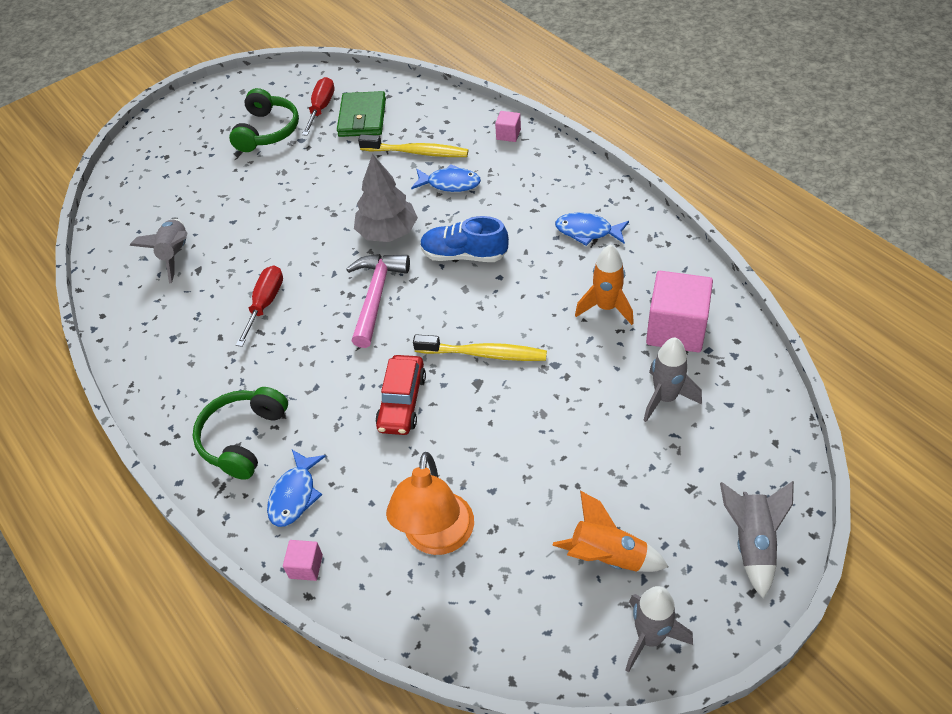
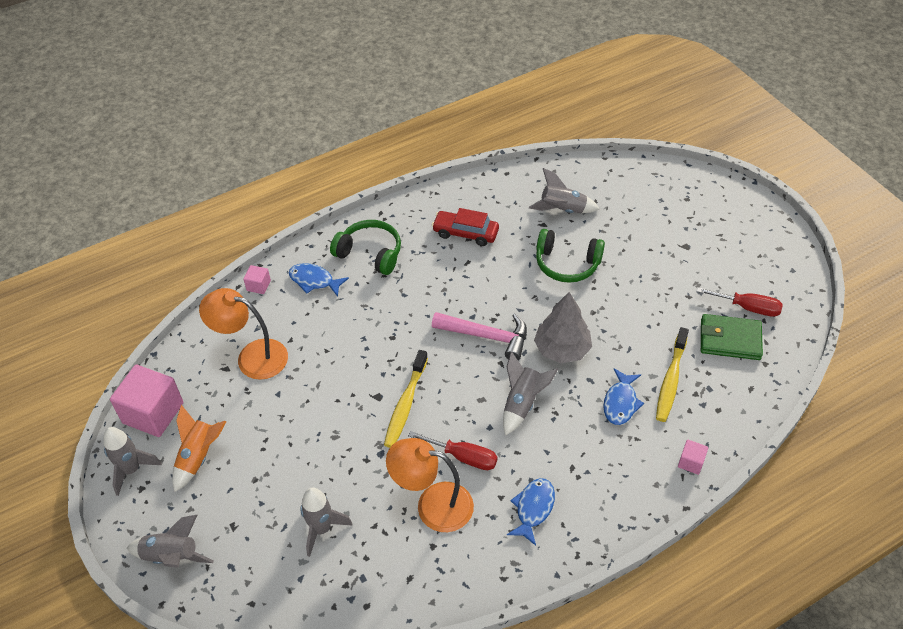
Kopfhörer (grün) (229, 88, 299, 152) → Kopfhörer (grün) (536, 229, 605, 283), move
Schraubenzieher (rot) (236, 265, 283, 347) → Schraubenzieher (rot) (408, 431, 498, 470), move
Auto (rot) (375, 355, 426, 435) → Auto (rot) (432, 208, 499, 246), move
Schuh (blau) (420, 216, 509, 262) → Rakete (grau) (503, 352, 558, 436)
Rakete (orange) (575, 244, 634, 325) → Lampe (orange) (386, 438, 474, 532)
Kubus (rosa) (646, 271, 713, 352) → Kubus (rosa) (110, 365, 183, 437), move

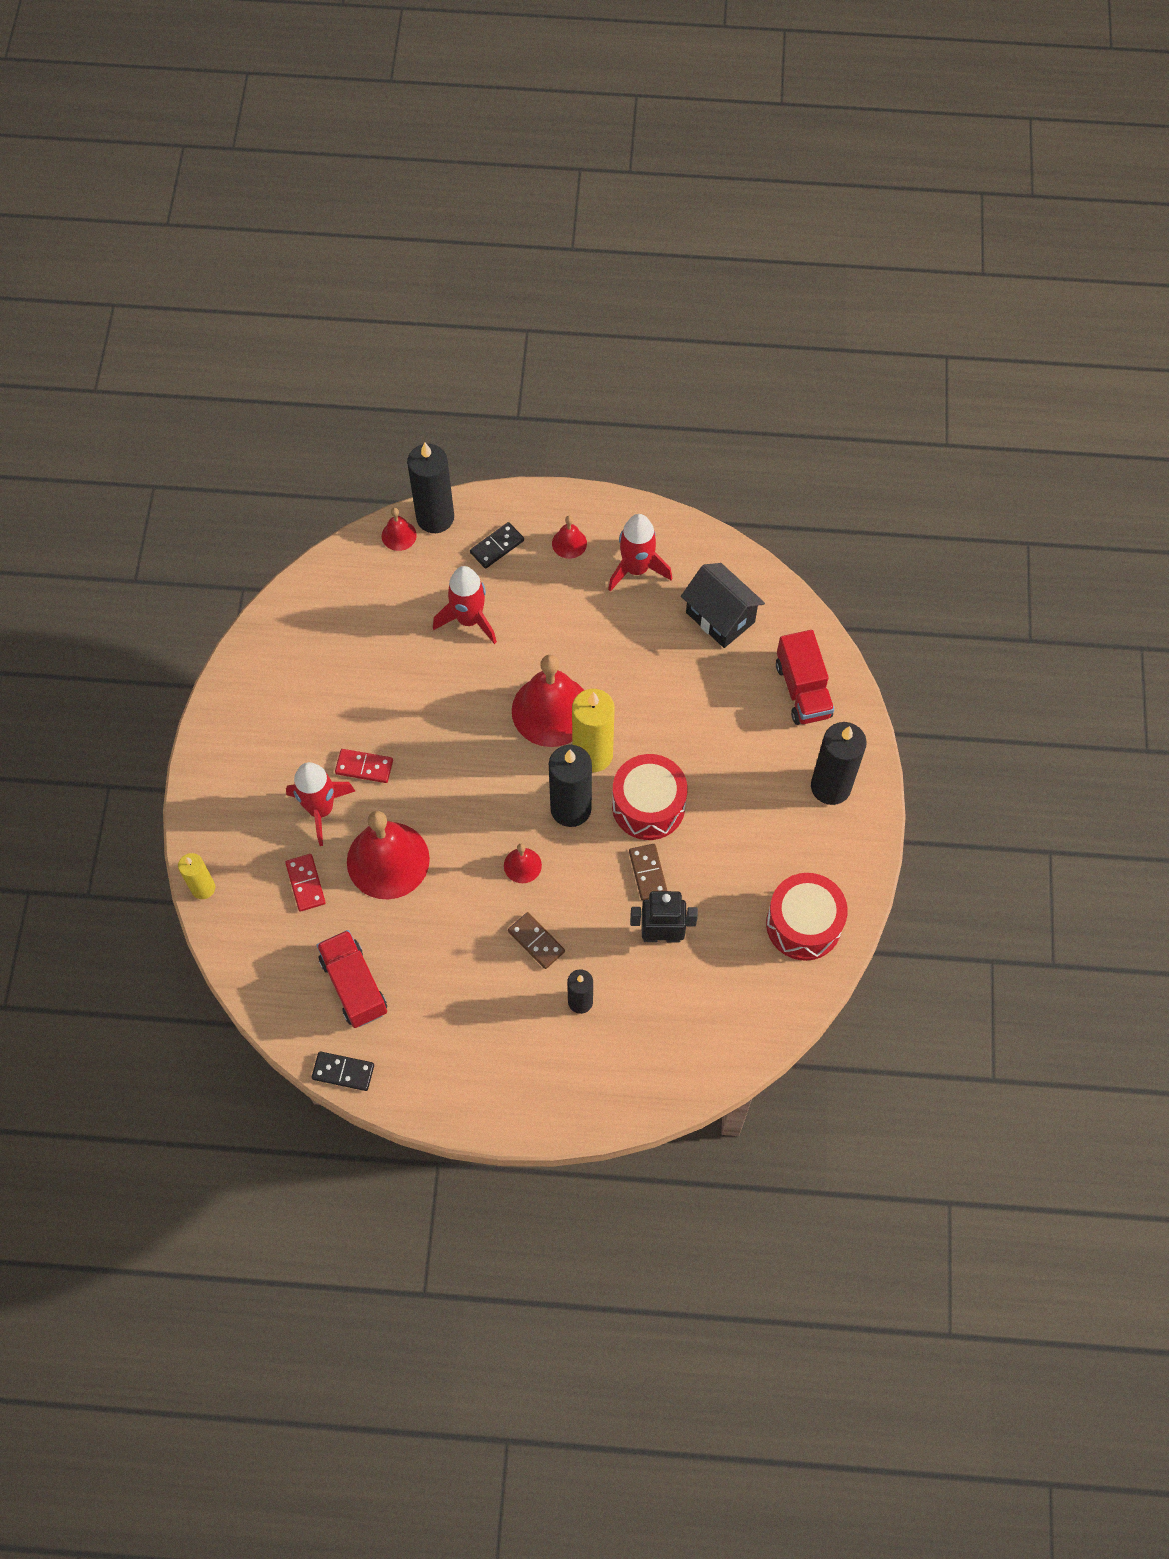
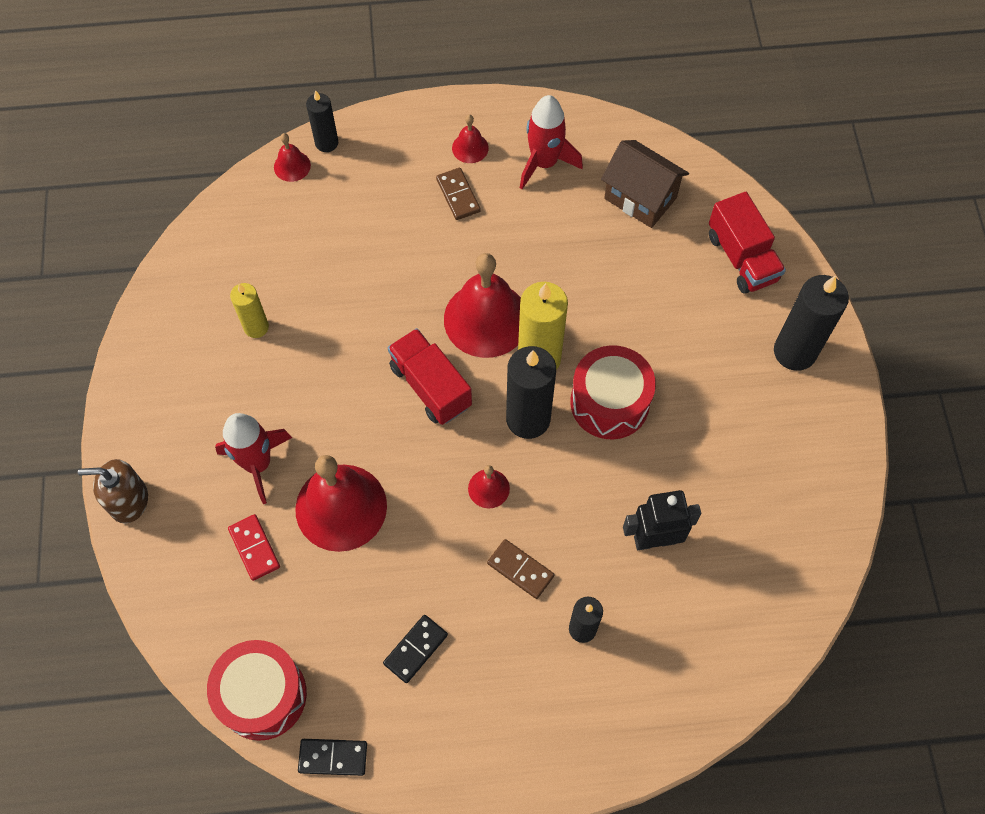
Kerze (gelb) (178, 853, 215, 899) → Kerze (gelb) (230, 283, 269, 338), move
Lastwagen (rot) (317, 930, 387, 1028) → Lastwagen (rot) (388, 328, 472, 425), move
Dominostein (rot) (335, 749, 393, 783) → -
Kerze (schwarz) (407, 442, 454, 533) → Kerze (schwarz) (306, 90, 338, 152), x0.59
Rakete (rot) (433, 566, 497, 644) → -
Dominostein (schwarz) (470, 522, 524, 569) → Dominostein (schwarz) (383, 615, 448, 683), move
Dominostein (braun) (629, 844, 667, 900) → Dominostein (braun) (436, 168, 481, 220), move
Haus (schwarz) (681, 563, 765, 648) → Haus (braun) (601, 140, 689, 228)
Trommel (rot) (766, 873, 848, 961) → Trommel (rot) (207, 640, 307, 741), move
- → Seifenspender (braun) (78, 459, 148, 524)

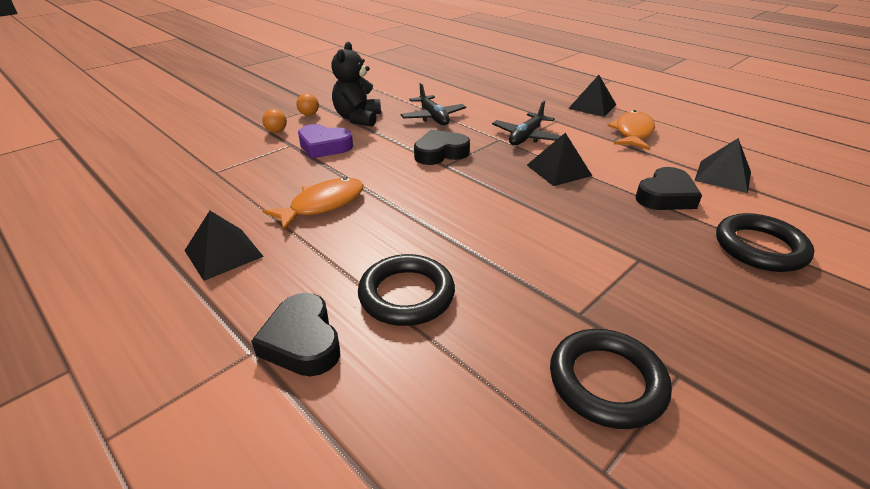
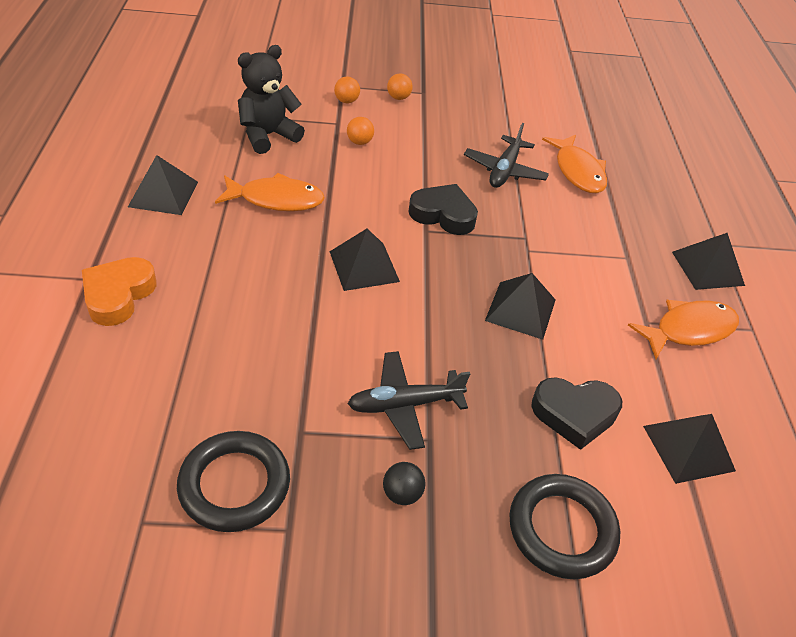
Herz (schwarz) (251, 293, 340, 376) → Herz (orange) (82, 257, 157, 326)
Herz (lila) (298, 124, 353, 159) → Ball (orange) (347, 117, 374, 145)
Teddybär (schwarz) (331, 42, 381, 127) → Teddybär (schwarz) (238, 45, 305, 154), move
Ring (schwarz) (358, 254, 455, 326) → -
Flugzeug (schwarz) (492, 100, 561, 145) → Flugzeug (schwarz) (348, 351, 470, 450), move
- → Pyramide (schwarz) (330, 229, 400, 291)
- → Ball (schwarz) (383, 462, 426, 505)
- → Fisch (orange) (542, 135, 607, 193)

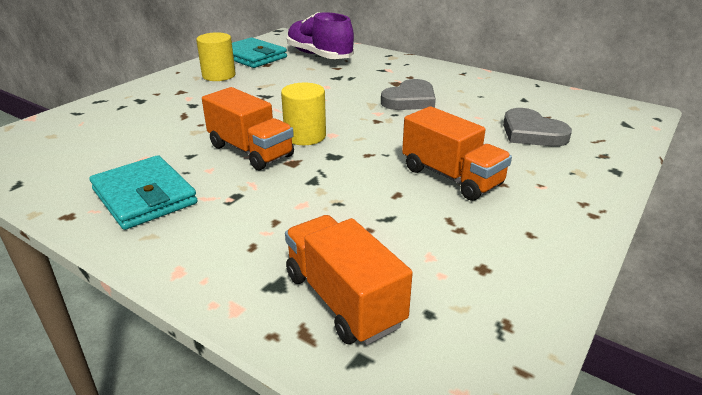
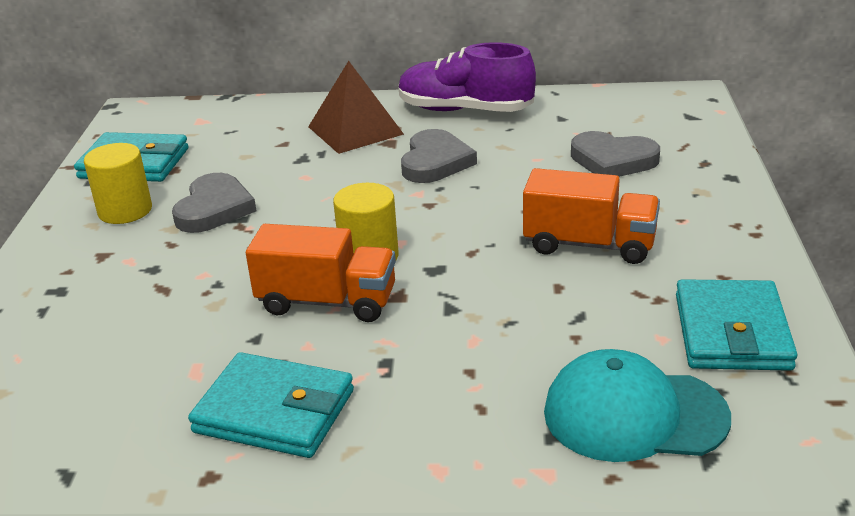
Lastwagen (orange) (285, 215, 413, 345) → Kappe (türkis) (544, 349, 731, 462)
Schuh (lila) (287, 12, 354, 59) → Schuh (lila) (399, 42, 536, 112), move
- → Herz (grau) (172, 173, 256, 233)
- → Pyramide (braun) (308, 61, 404, 154)
- → Geldbörse (türkis) (676, 279, 797, 371)

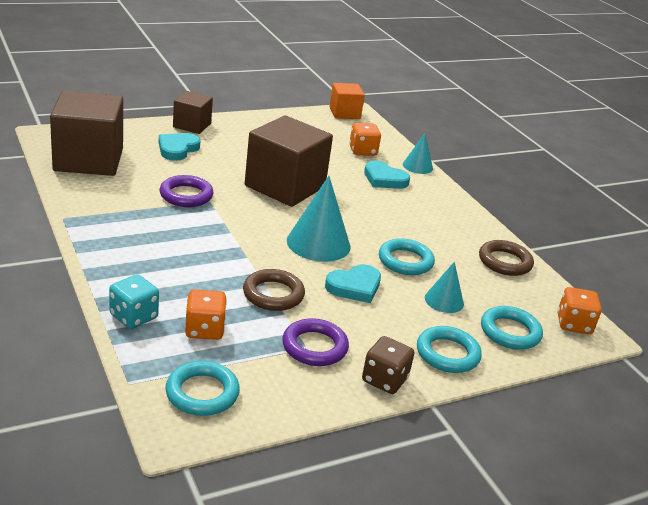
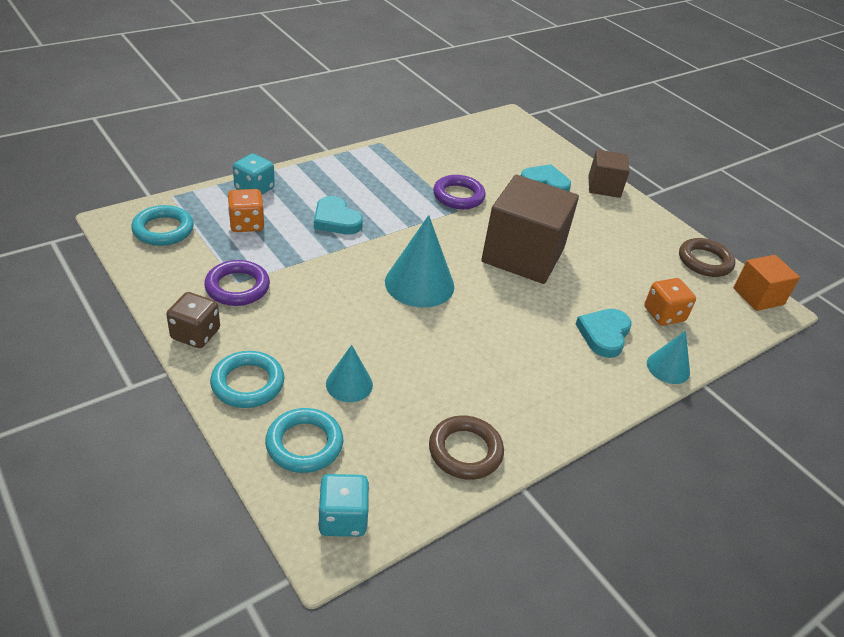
Kubus (braun) (50, 90, 123, 176) → -
Ring (braun) (243, 269, 305, 311) → Ring (braun) (679, 238, 735, 277), move
Herz (türkis) (325, 264, 381, 303) → Herz (türkis) (314, 196, 363, 235), move
Ring (türkis) (379, 238, 435, 275) → -
Spielwürfel (orange) (557, 287, 602, 334) → Spielwürfel (türkis) (318, 474, 369, 537)

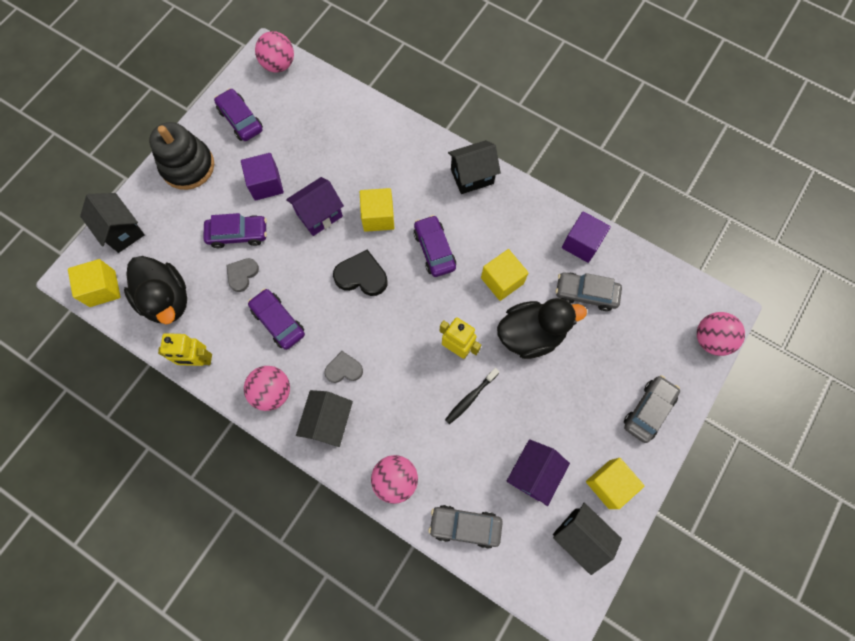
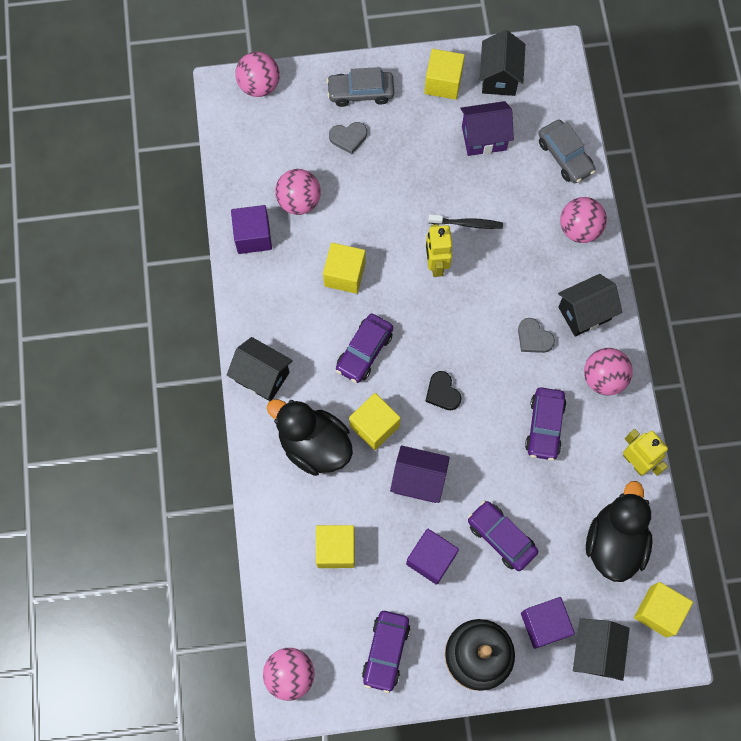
Herz (grau) (226, 258, 259, 292) → Herz (grau) (329, 122, 367, 154), move
Herz (schwarz) (333, 249, 388, 296) → Herz (schwarz) (425, 371, 461, 410), x0.66
Ente (schwarz) (497, 298, 587, 359) → Ente (schwarz) (267, 399, 353, 476), move
Auto (grau) (556, 273, 622, 311) → Ball (rosa) (275, 169, 321, 215)
- → Kubus (gelb) (316, 525, 355, 568)
- → Kubus (lila) (521, 597, 575, 649)

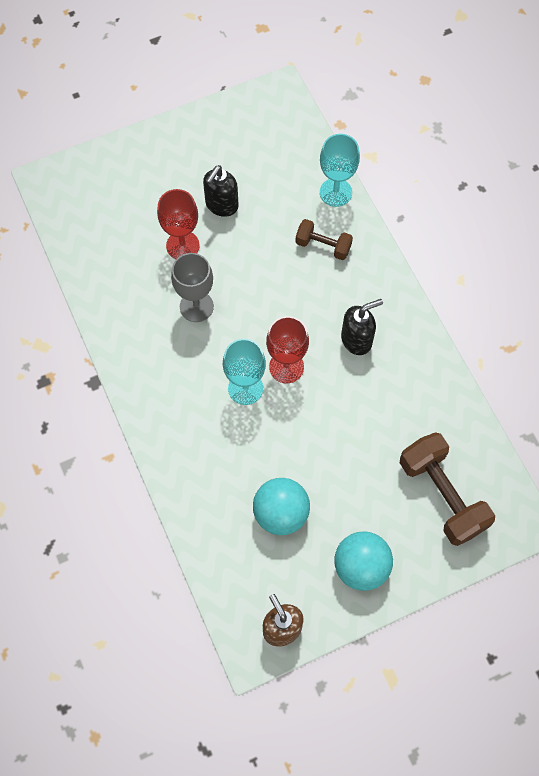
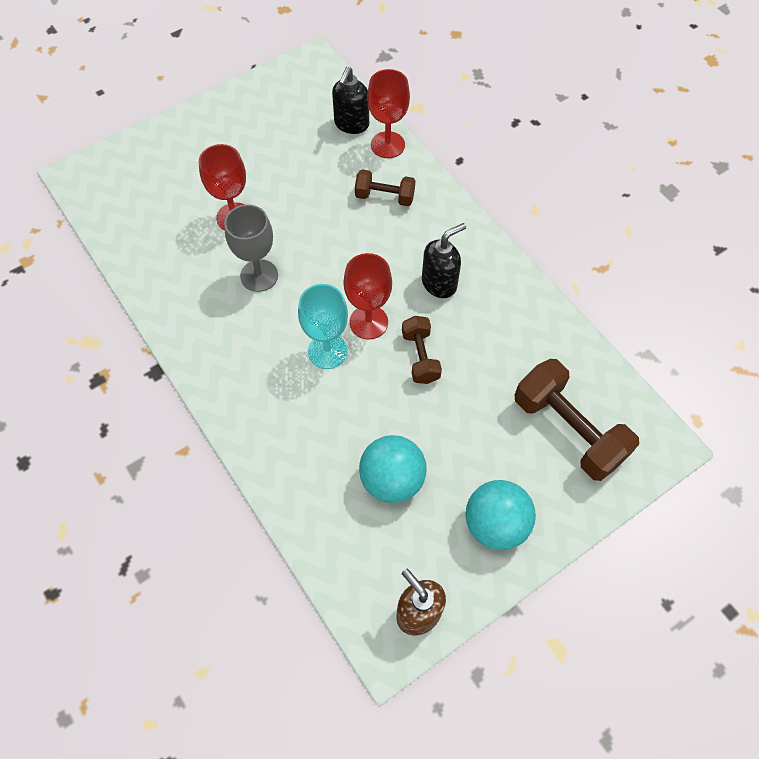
Seifenspender (schwarz) (203, 165, 239, 217) → Seifenspender (schwarz) (332, 67, 369, 134), move
Kelch (türkis) (320, 134, 360, 207) → Kelch (rot) (367, 69, 410, 158)
- → Hantel (braun) (402, 316, 442, 384)

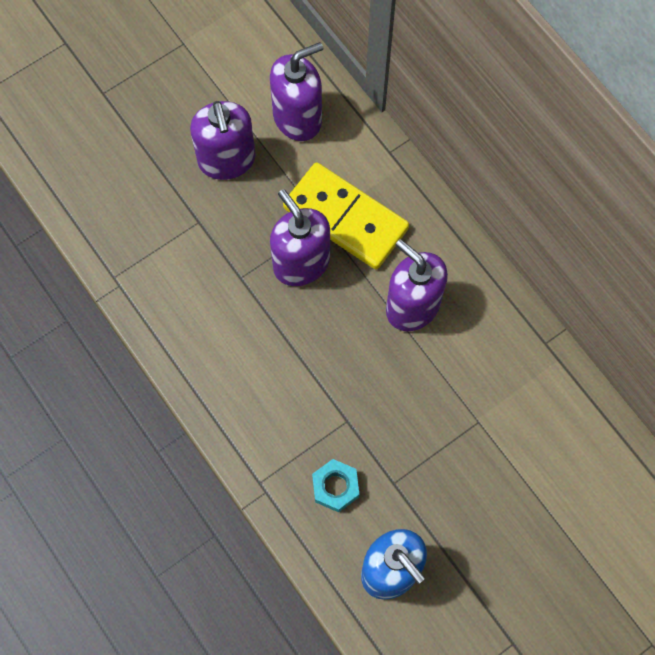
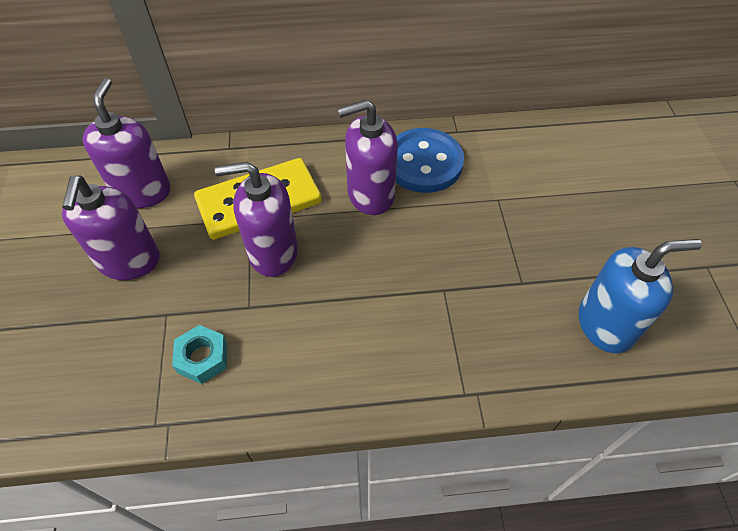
Seifenspender (lila) (190, 101, 256, 180) → Seifenspender (lila) (62, 175, 160, 280), 75 degrees clockwise
Sechskantmutter (türkis) (312, 459, 359, 512) → Sechskantmutter (türkis) (172, 325, 227, 384), move
- → Knopf (blau) (396, 128, 464, 193)

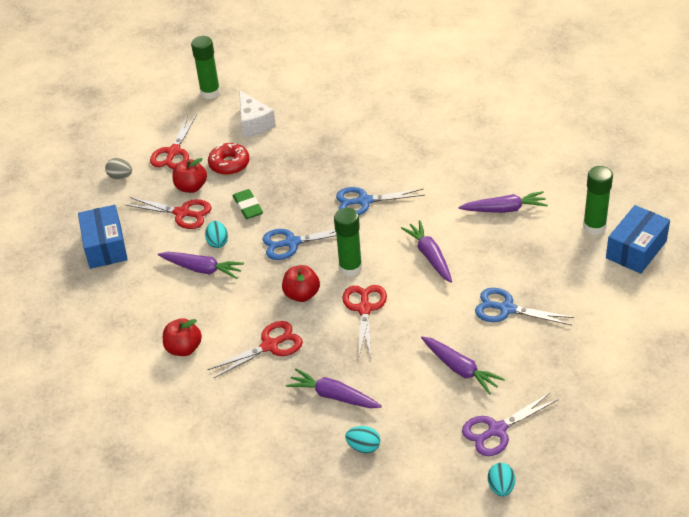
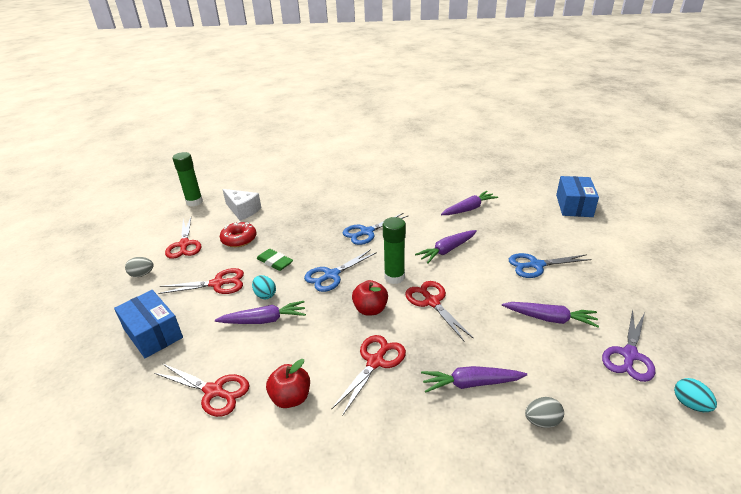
Apfel (rot) (173, 158, 207, 193) → -
Ei (türkis) (345, 426, 380, 453) → Ei (grau) (525, 397, 564, 428)
Karotte (lila) (401, 220, 452, 283) → Karotte (lila) (415, 230, 477, 264), 75 degrees counterclockwise
Klebestift (grün) (583, 166, 613, 235) → -
- → Schere (rot) (154, 363, 249, 417)

